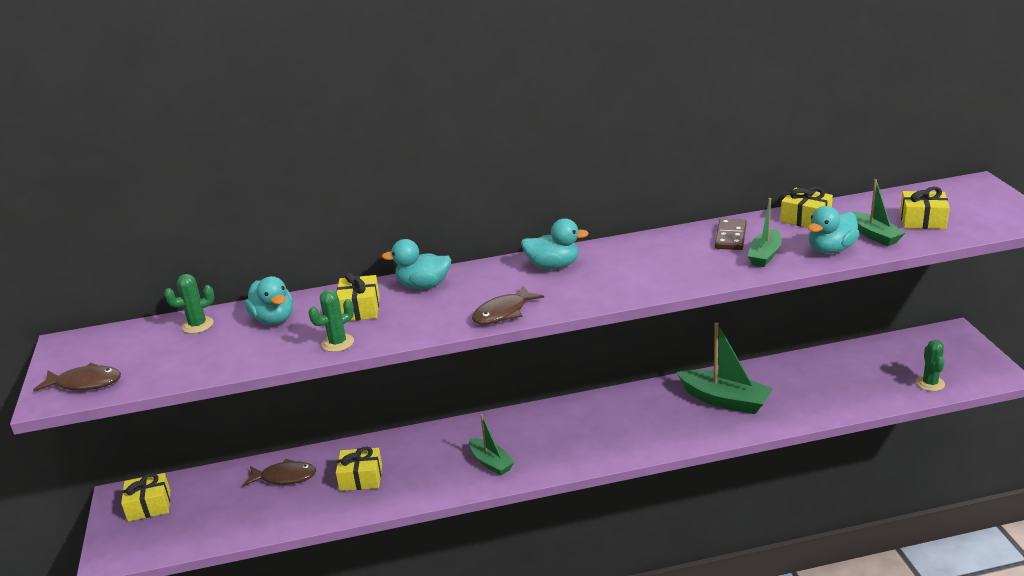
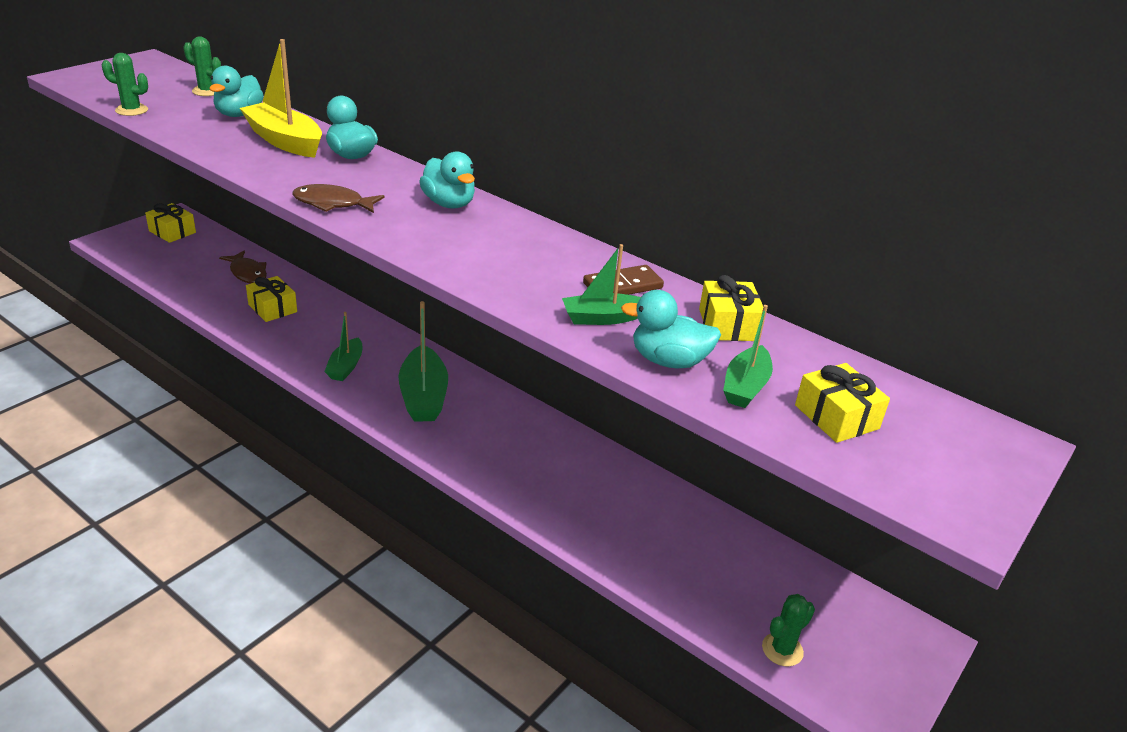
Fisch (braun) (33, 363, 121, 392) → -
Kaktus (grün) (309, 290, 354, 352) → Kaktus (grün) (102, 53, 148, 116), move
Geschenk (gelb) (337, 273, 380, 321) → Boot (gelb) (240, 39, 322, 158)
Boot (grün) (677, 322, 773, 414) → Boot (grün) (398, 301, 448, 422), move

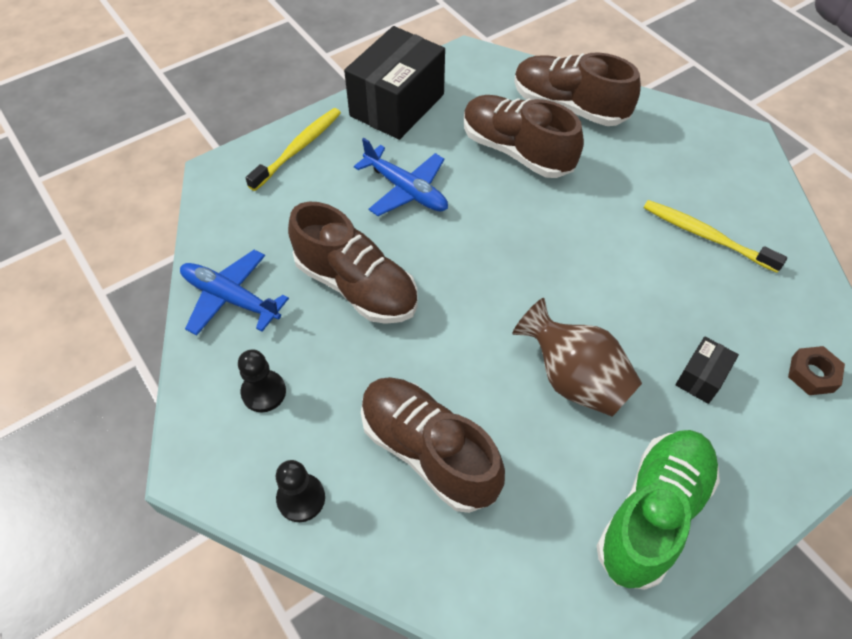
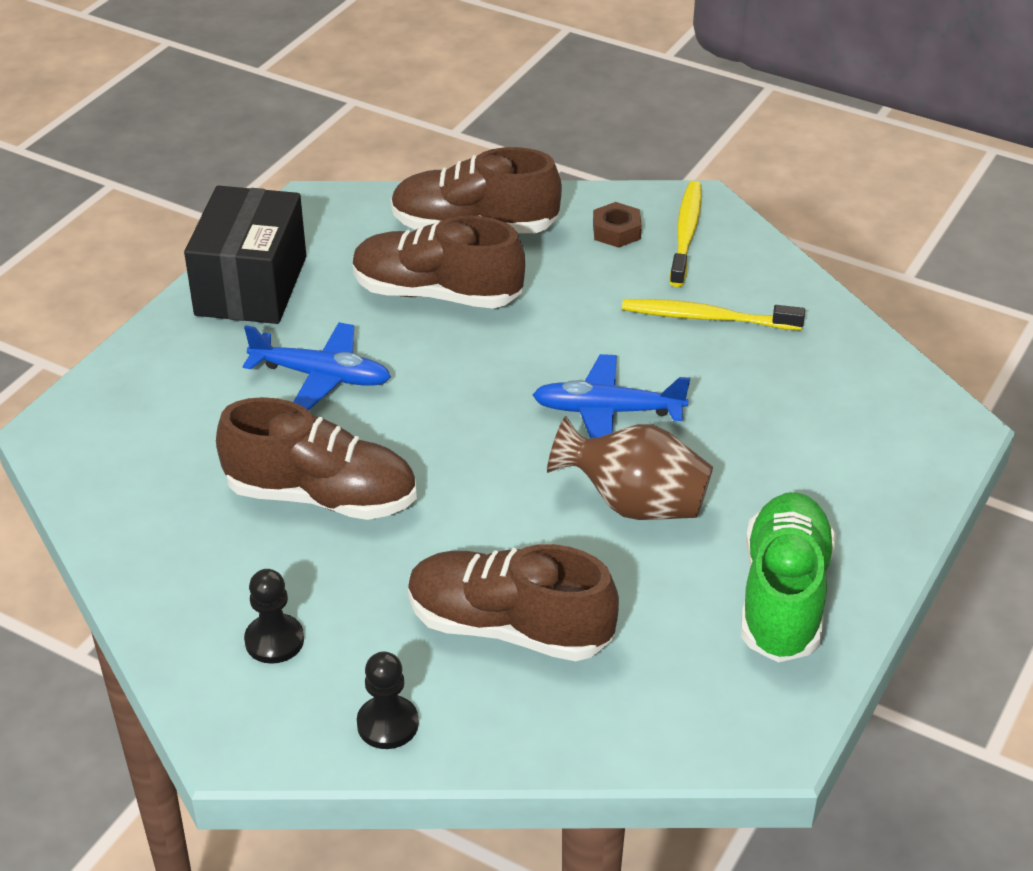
Flugzeug (blau) (180, 250, 289, 336) → Flugzeug (blau) (533, 354, 690, 439), move
Zahnbürste (gelb) (245, 108, 341, 191) → Zahnbürste (gelb) (670, 181, 702, 287), move
Schachtel (schwarz) (675, 337, 739, 404) → -
Sechskantmutter (braun) (788, 346, 845, 395) → Sechskantmutter (braun) (593, 202, 642, 248), move

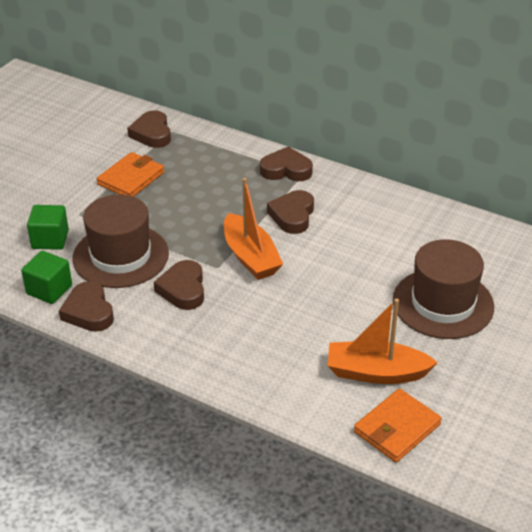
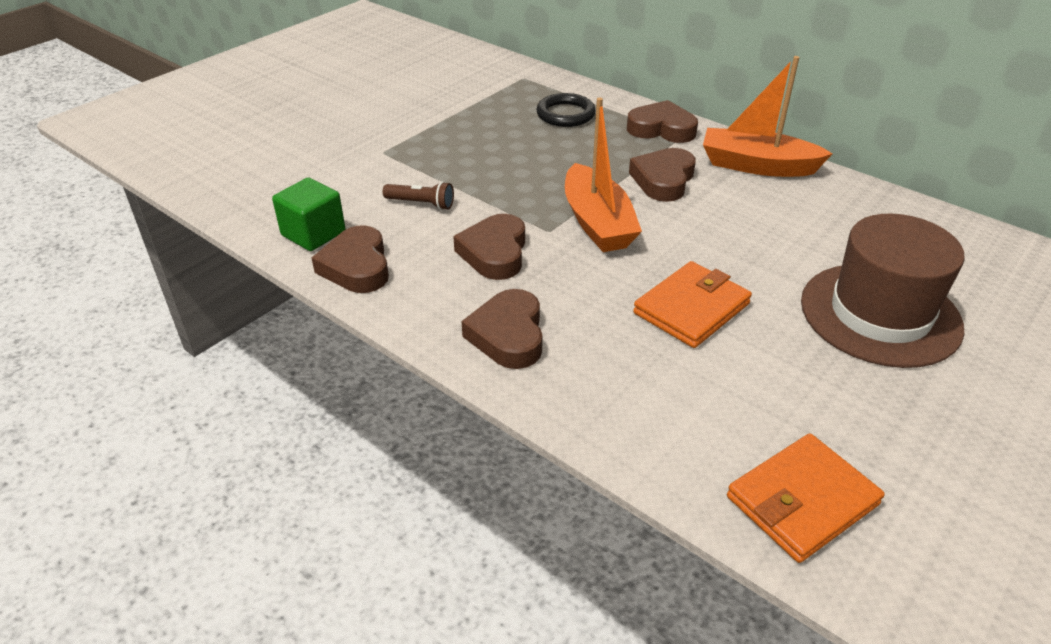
Kubus (grün) (27, 205, 69, 250) → -
Hut (braun) (73, 194, 169, 288) → Taschenlampe (braun) (383, 181, 454, 210)
Geldbörse (orange) (96, 152, 164, 197) → Geldbörse (orange) (633, 261, 752, 348), move
Herz (braun) (127, 110, 171, 148) → Herz (braun) (461, 289, 542, 369), move
Boot (orange) (328, 298, 438, 384) → Boot (orange) (703, 56, 833, 177), move
- → Ring (schwarz) (537, 93, 596, 127)

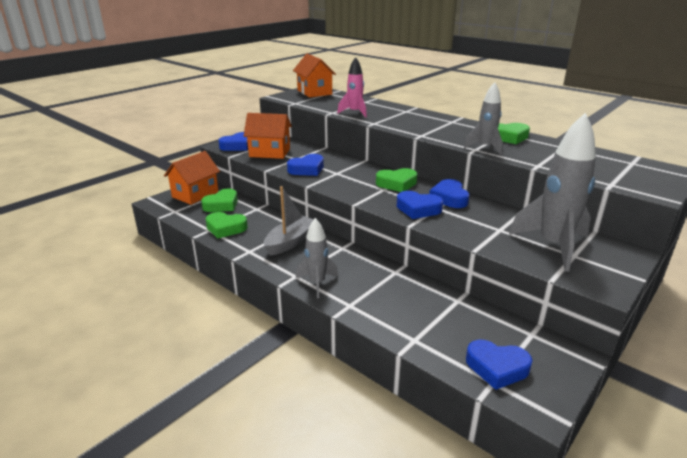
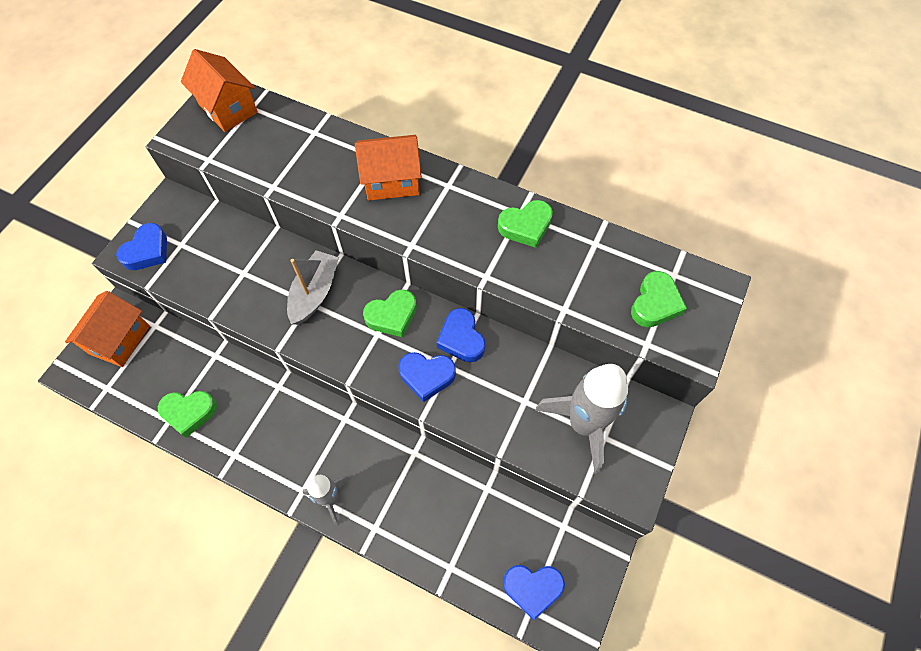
Herz (grün) (201, 189, 238, 212) → Herz (grün) (631, 271, 687, 327), move
Haus (orange) (244, 113, 292, 159) → Haus (orange) (355, 135, 422, 201), move
Boot (grau) (264, 186, 314, 256) → Boot (grau) (287, 250, 339, 325), move
Herz (blau) (287, 154, 324, 176) → -
Rakete (rosa) (337, 57, 367, 117) → -
Rakete (grau) (464, 82, 503, 155) → -

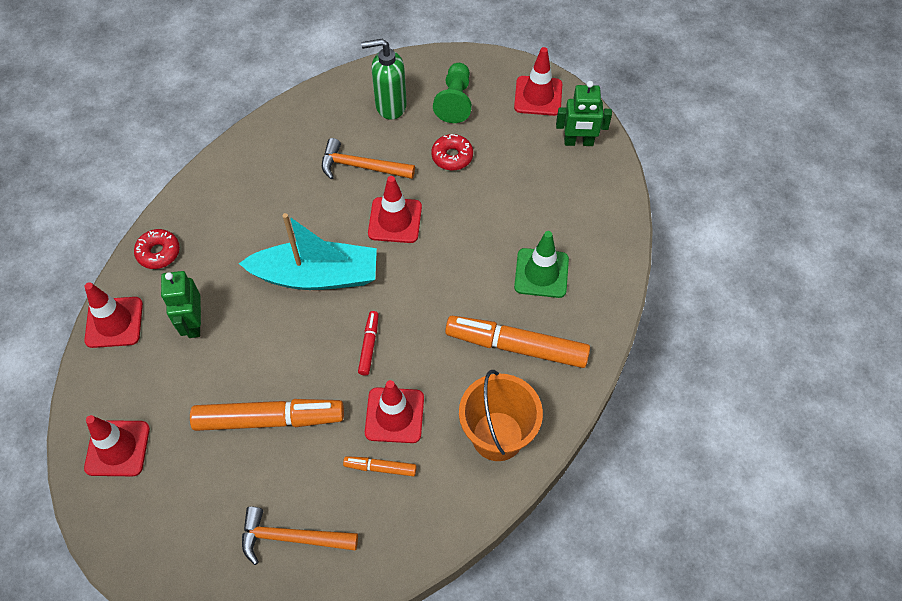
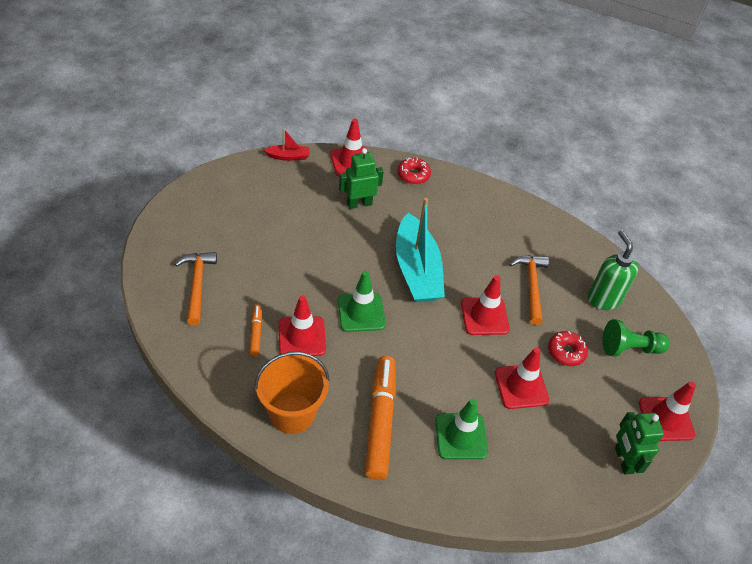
Leitkegel (rot) (84, 415, 150, 476) → Leitkegel (rot) (495, 348, 549, 409), move
Filzstift (orange) (190, 399, 344, 431) → -
Filzstift (rot) (358, 311, 379, 376) → Leitkegel (grün) (338, 271, 386, 332)
- → Boot (rot) (264, 128, 310, 161)

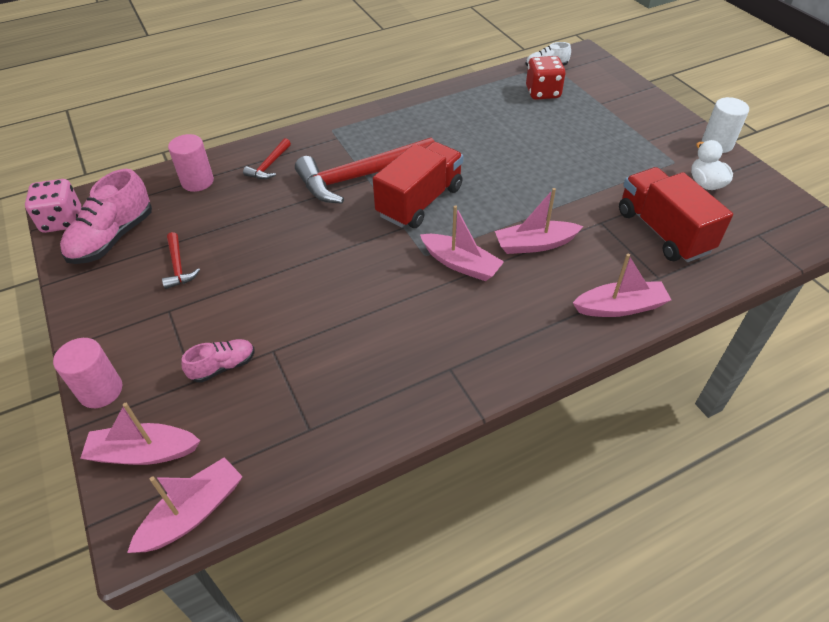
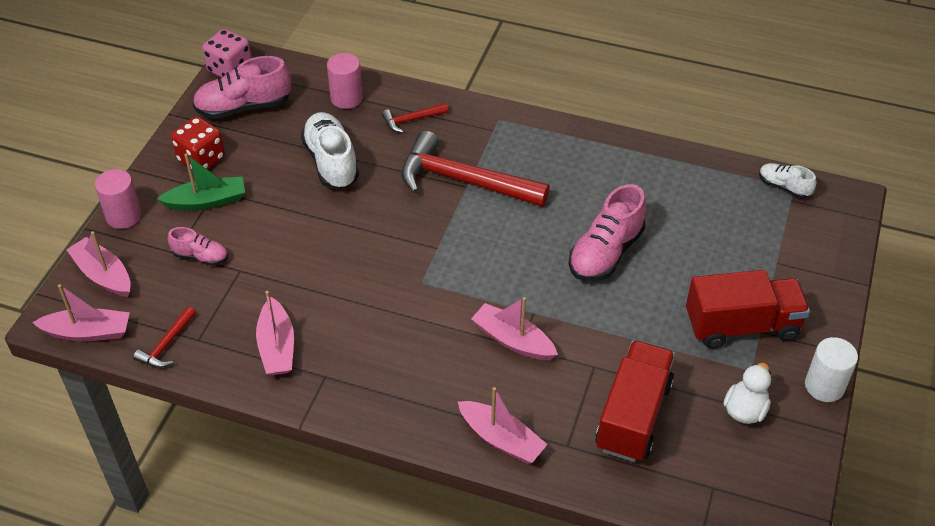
Hammer (rot) (162, 232, 200, 289) → Hammer (rot) (133, 307, 196, 368), move
Lastwagen (rot) (373, 142, 464, 228) → Lastwagen (rot) (686, 270, 810, 349), move
Boot (rosa) (420, 205, 504, 281) → Boot (rosa) (256, 291, 294, 375), move
Spielwürfel (rot) (526, 56, 566, 100) → Spielwürfel (rot) (171, 117, 225, 170), move
- → Boot (grün) (157, 154, 245, 211)
- → Schuh (weiß) (301, 112, 359, 189)
- → Schuh (rosa) (569, 184, 646, 281)

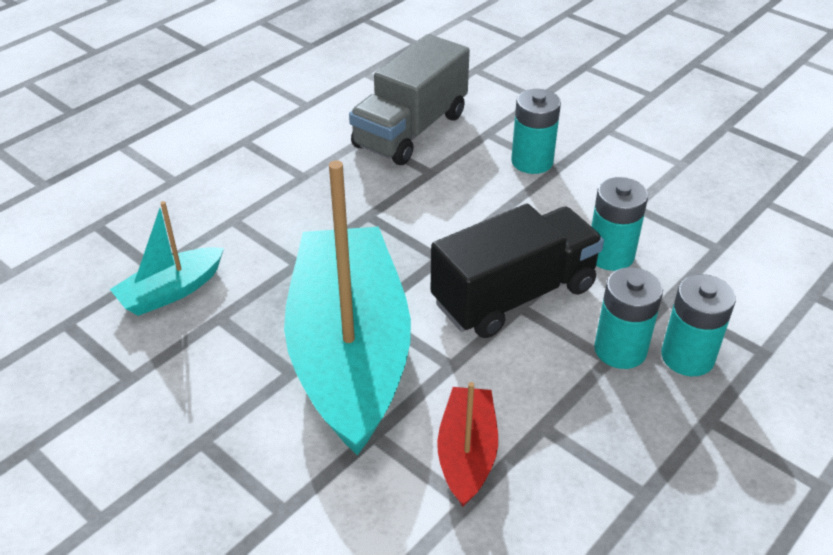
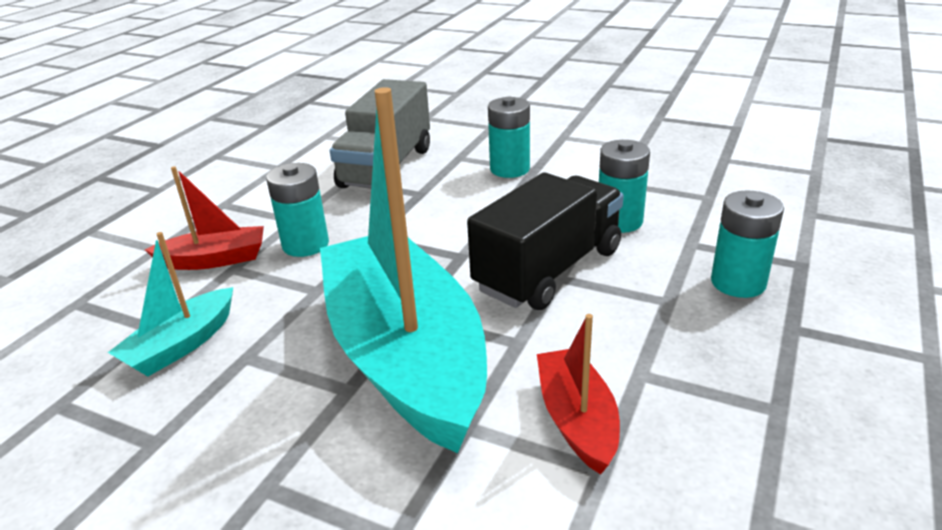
Batterie (türkis) (594, 267, 663, 369) → Batterie (türkis) (266, 163, 329, 257), move
- → Boot (rot) (145, 166, 264, 270)

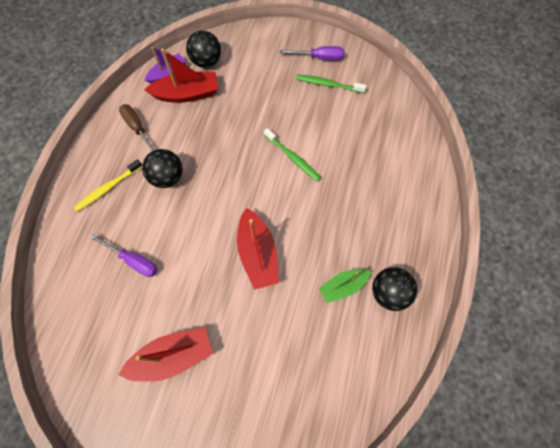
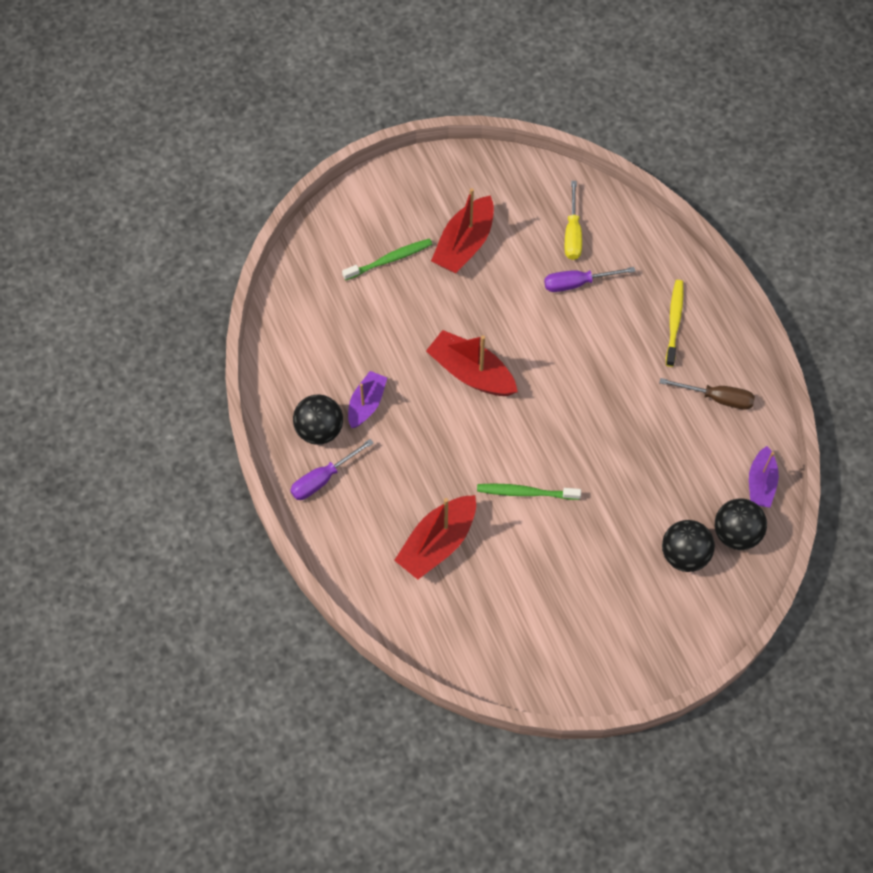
Ball (schwarz) (142, 149, 183, 188) → Ball (schwarz) (662, 520, 715, 572), move
Boot (rot) (145, 48, 218, 103) → Boot (rot) (394, 495, 476, 580), move
Schraubenzieher (lila) (279, 46, 344, 61) → Schraubenzieher (lila) (290, 439, 374, 500), move
Zahnbürste (grün) (296, 74, 366, 93) → Zahnbürste (grün) (342, 238, 432, 281), move
Boot (grün) (319, 269, 371, 303) → Boot (lila) (348, 371, 387, 428)
- → Schraubenzieher (gelb) (565, 181, 582, 260)

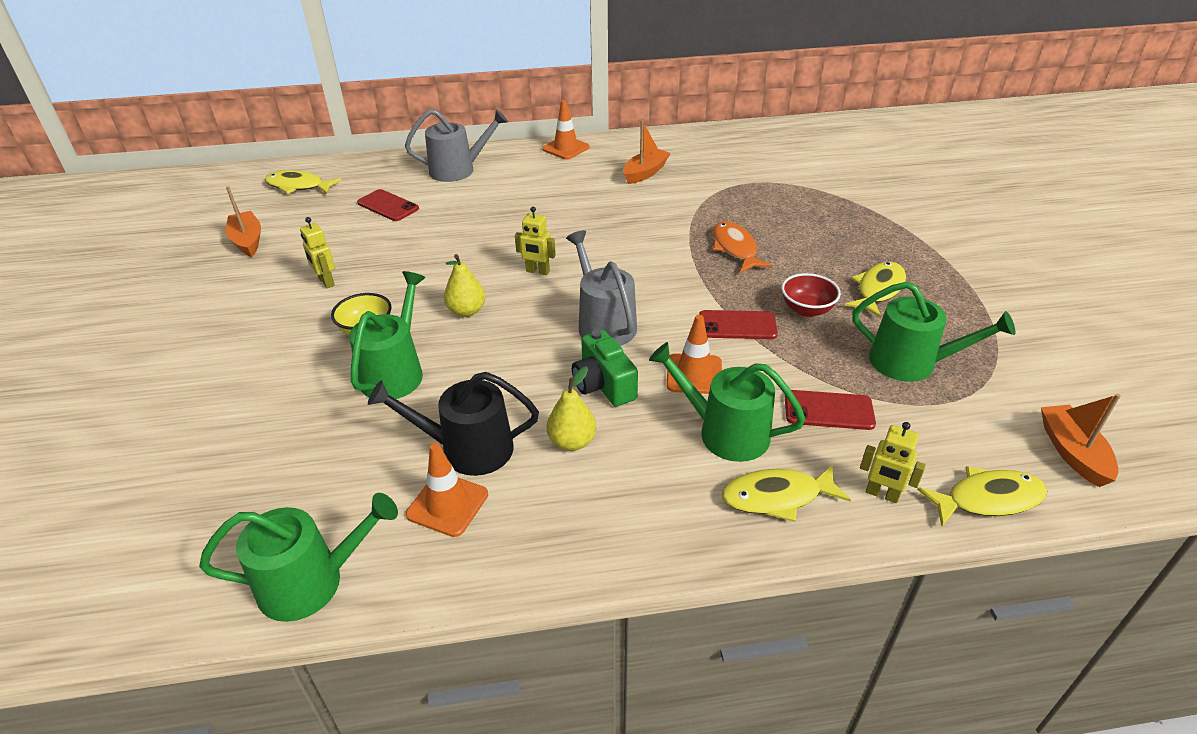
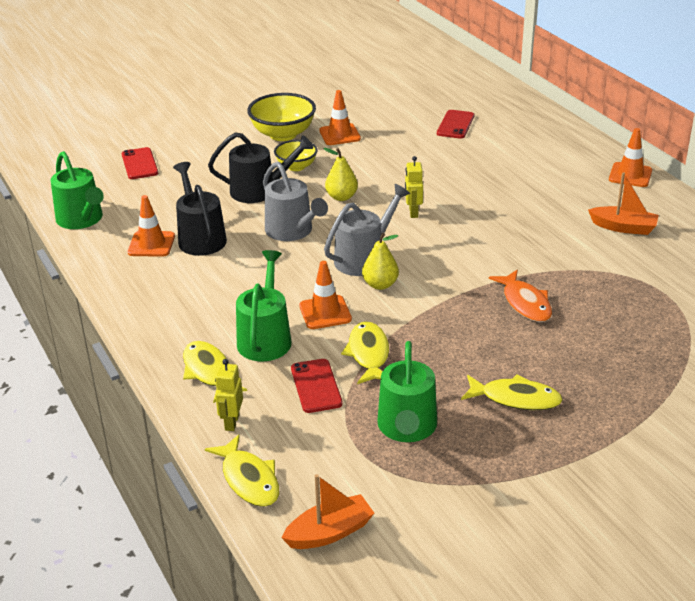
Boot (orange) (226, 186, 261, 257) → -
Fisch (gelb) (265, 170, 342, 194) → Fisch (gelb) (341, 321, 389, 384), move
Roboter (gelb) (300, 217, 335, 288) → Leitkegel (orange) (319, 90, 361, 145)
Gießkanne (grün) (349, 271, 425, 399) → Gießkanne (schwarz) (208, 132, 313, 203)
Gießkanne (grau) (405, 109, 508, 182) → Gießkanne (grau) (263, 162, 328, 241), move
Birne (gelb) (547, 366, 597, 451) → Birne (gelb) (362, 233, 399, 290), move
Kamera (grün) (572, 330, 638, 407) → -
Handy (rot) (699, 310, 778, 339) → Handy (rot) (122, 147, 158, 179), move
Fisch (orange) (713, 221, 772, 273) → Fisch (orange) (489, 270, 552, 322), 105 degrees clockwise
Schüssel (rot) (781, 273, 841, 317) → -
- → Schüssel (gelb) (247, 93, 316, 141)

